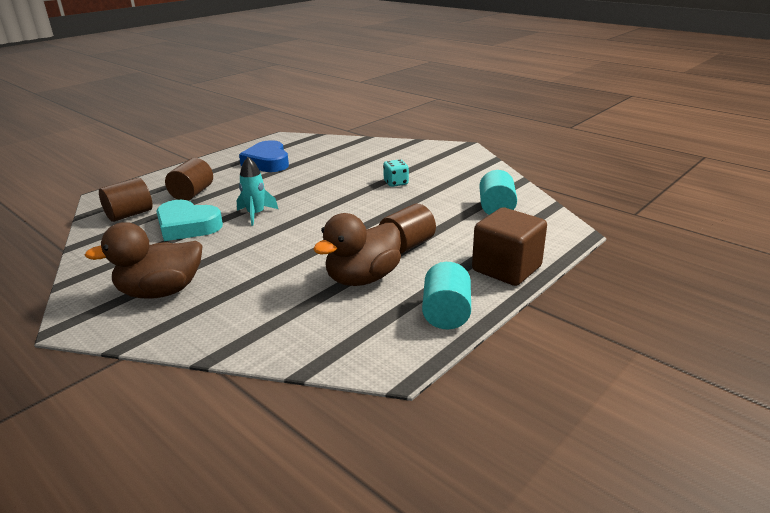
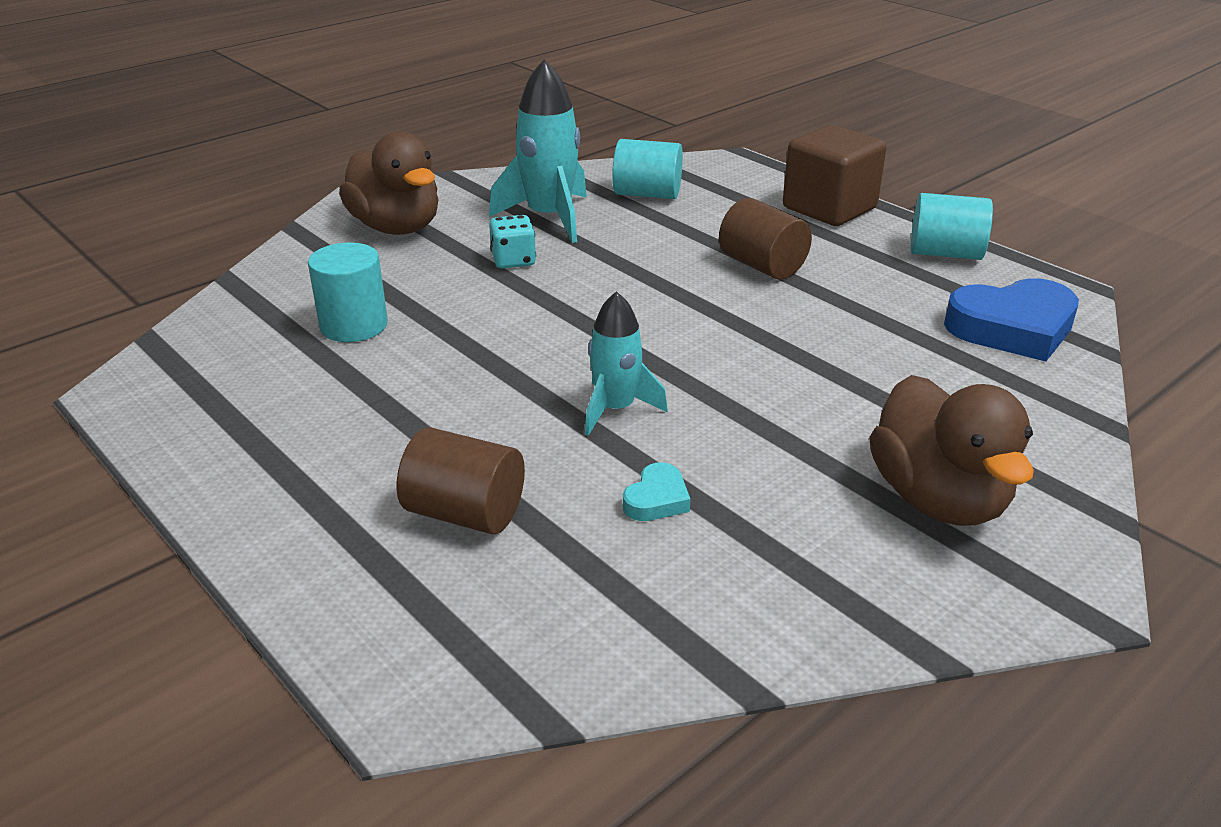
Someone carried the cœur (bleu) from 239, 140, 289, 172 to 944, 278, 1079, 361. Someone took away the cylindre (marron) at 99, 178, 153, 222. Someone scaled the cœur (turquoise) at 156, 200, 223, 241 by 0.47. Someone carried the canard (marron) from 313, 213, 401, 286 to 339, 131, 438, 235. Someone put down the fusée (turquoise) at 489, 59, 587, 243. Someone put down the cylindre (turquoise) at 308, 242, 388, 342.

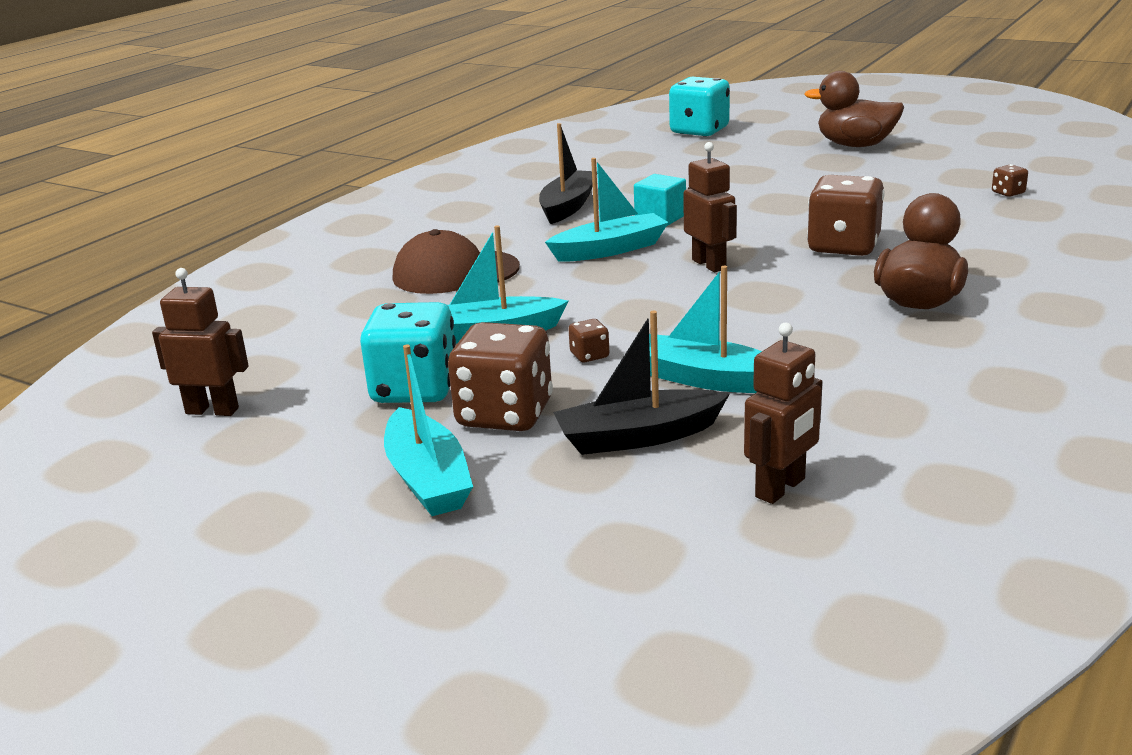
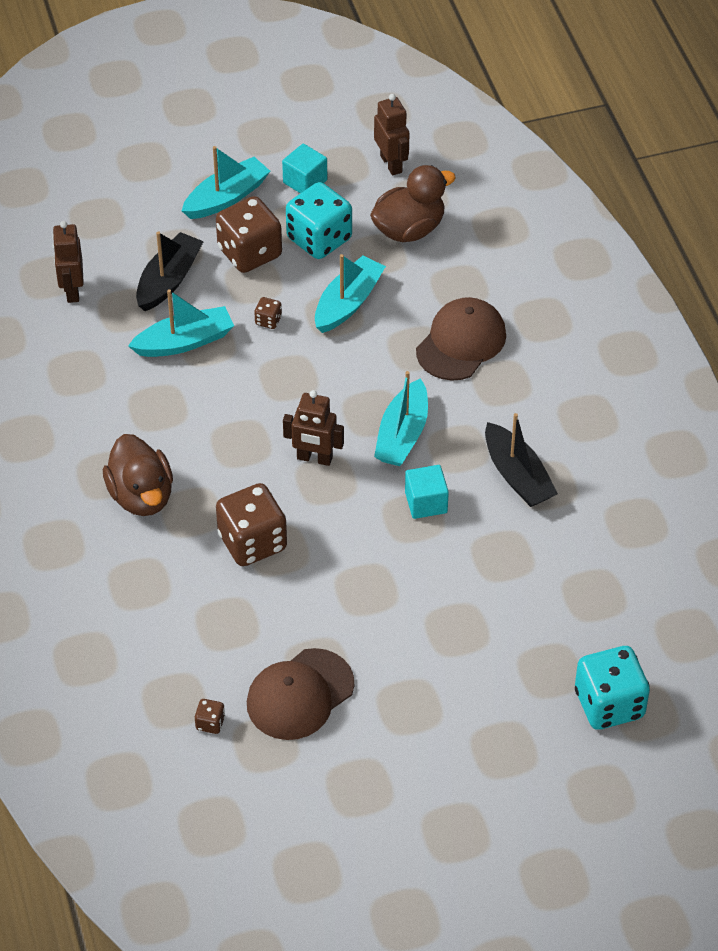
Someone carried the canard (marron) from 804, 71, 904, 147 to 370, 165, 456, 242. Someone rotated the robot (marron) at 152, 268, 249, 416 by 75 degrees counterclockwise. Someone rotated the bateau (turquoise) at 384, 345, 473, 516 by 120 degrees clockwise. Someone put down the cube (turquoise) at 282, 143, 327, 193. Someone put down the casquette (marron) at 247, 648, 354, 740.

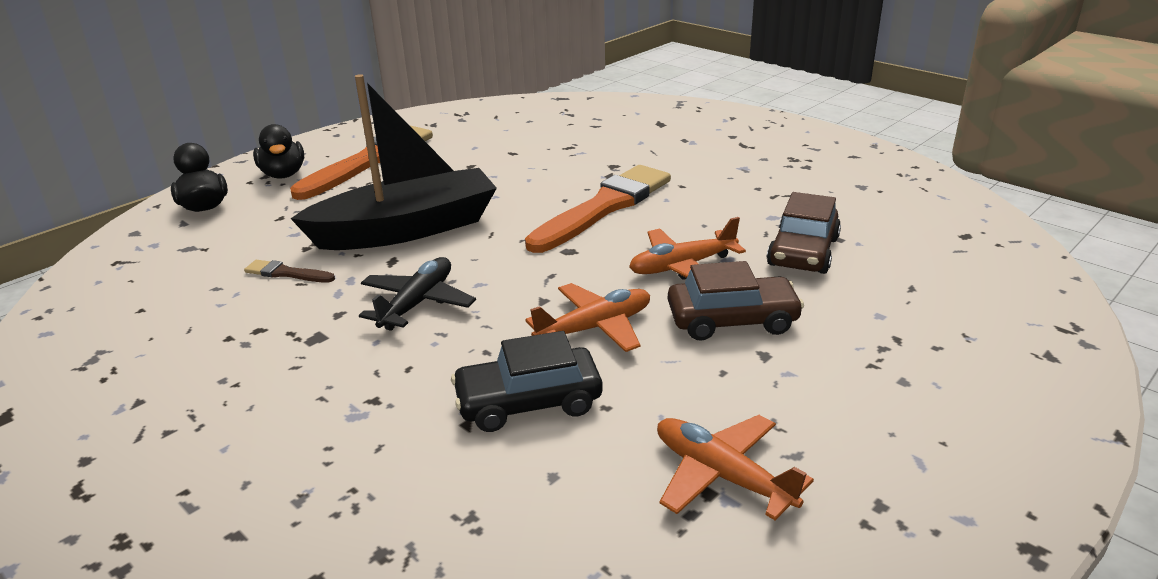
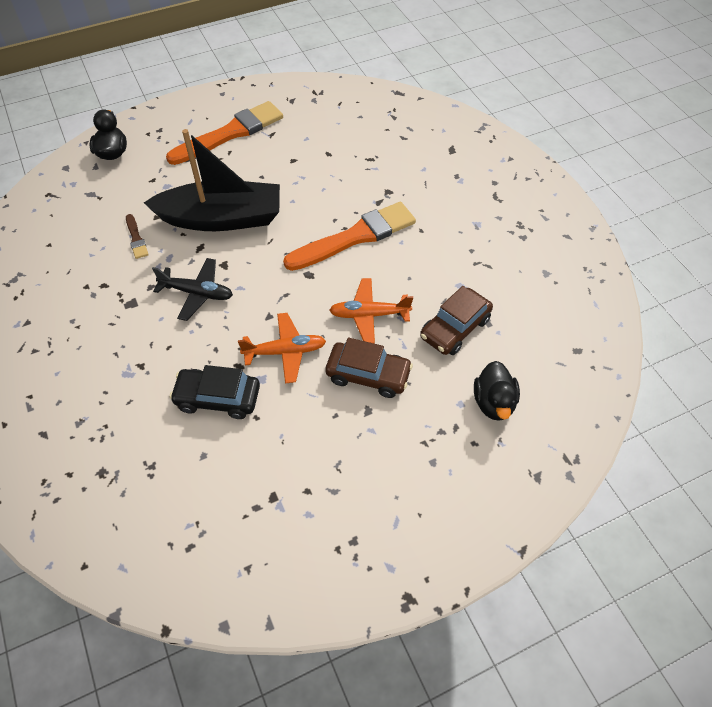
Someone carried the canard (noir) from 253, 124, 304, 179 to 474, 361, 520, 421. Someone rotated the avion (noir) at 359, 257, 476, 331 by 60 degrees clockwise. Someone rotated the pinceau (marron) at 244, 260, 335, 283 by 150 degrees counterclockwise. Someone took away the avion (orange) at 657, 415, 814, 520.

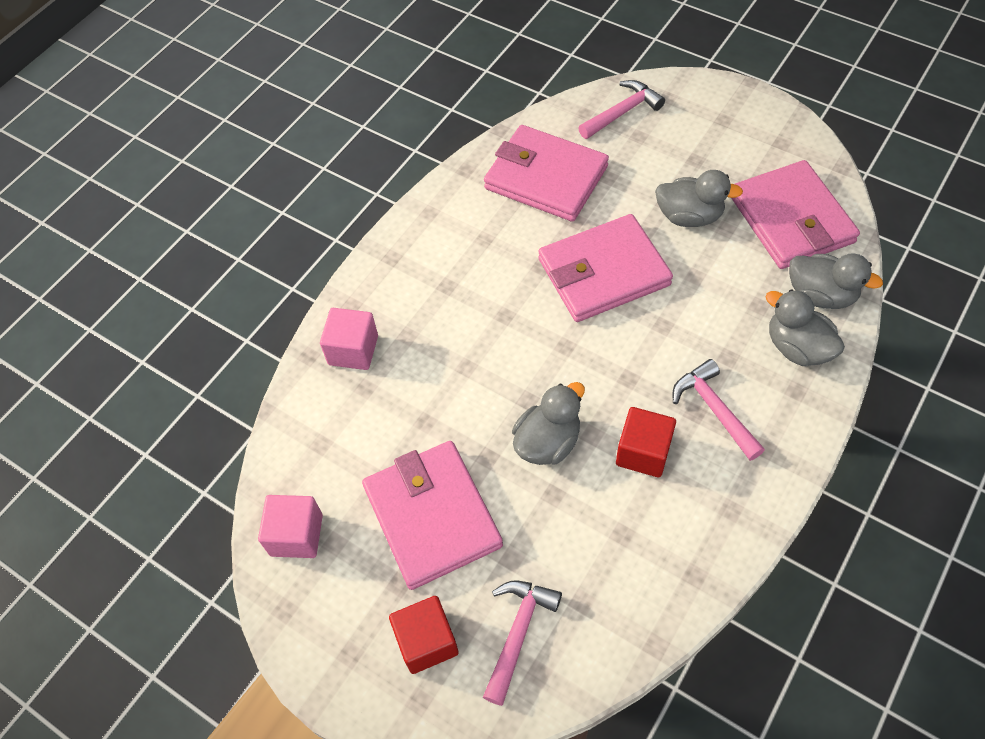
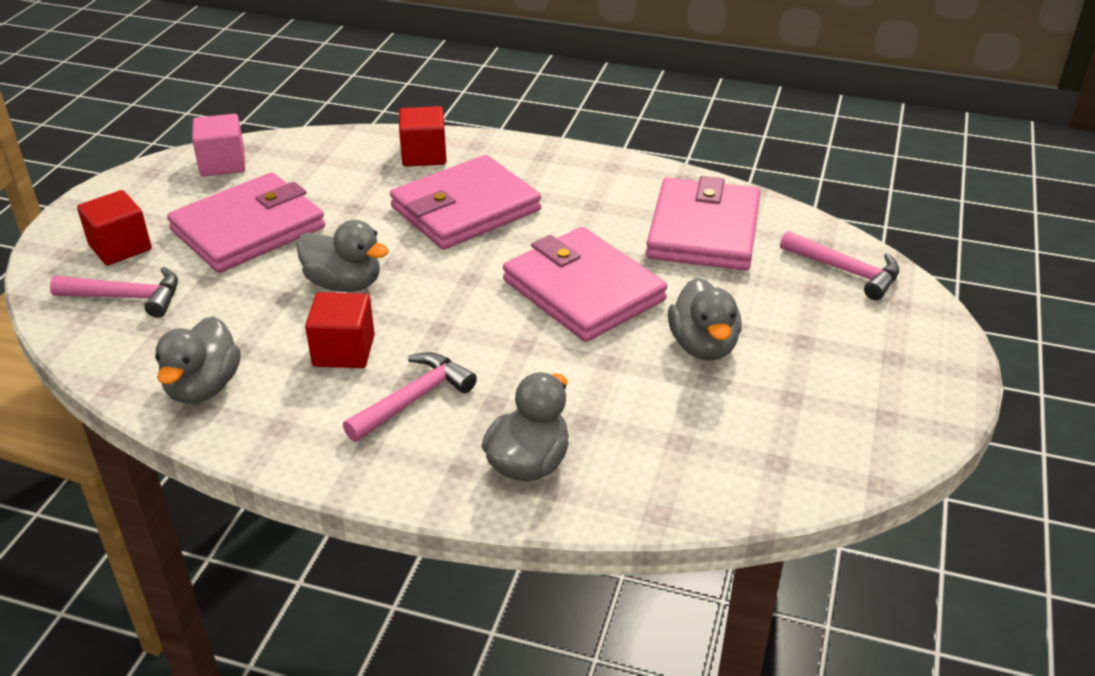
Someone carried the portefeuille (rose) from 731, 160, 860, 269 to 390, 155, 541, 250. Someone carried the canard (gris) from 789, 253, 883, 309 to 155, 316, 241, 404. Someone repainted the cube (rose) at 320, 308, 378, 370, which became the cube (rouge) at 399, 106, 447, 167.

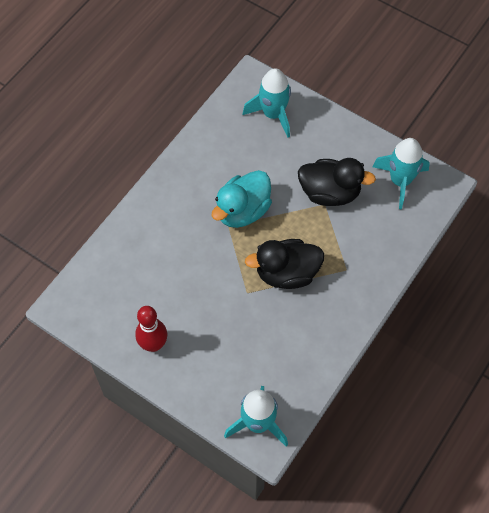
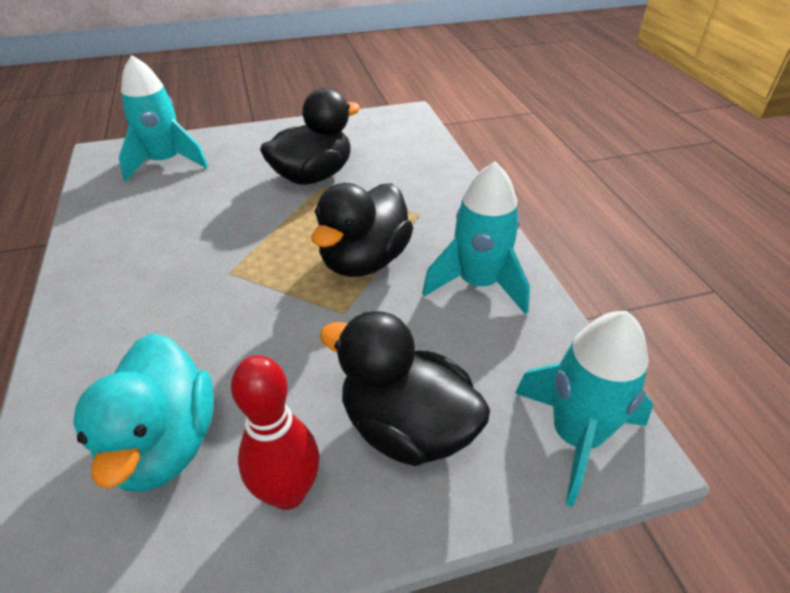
Someone carried the fusée (turquoise) from 373, 138, 430, 209 to 422, 161, 530, 314. Someone carried the canard (turquoise) from 211, 170, 272, 228 to 73, 333, 214, 492. Someone put down the canard (noir) at 319, 311, 490, 466.

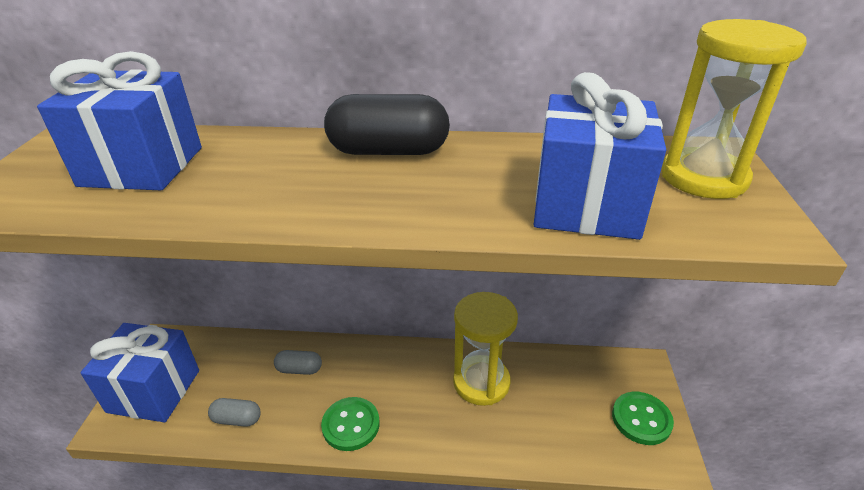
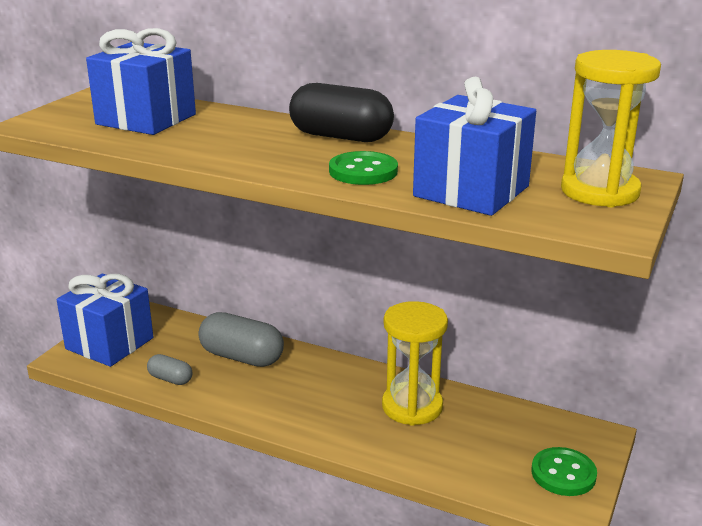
Someone scaled the gélule (gris) at 274, 350, 322, 375 by 1.89. Someone carried the bouton (vert) from 321, 397, 380, 451 to 329, 151, 398, 185.

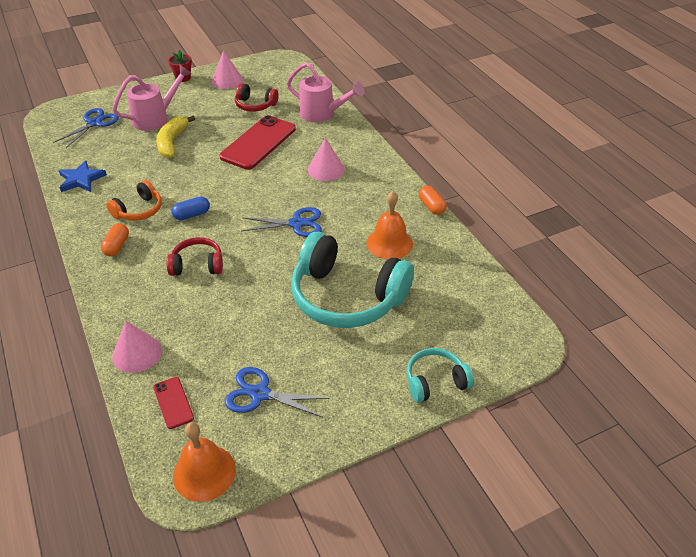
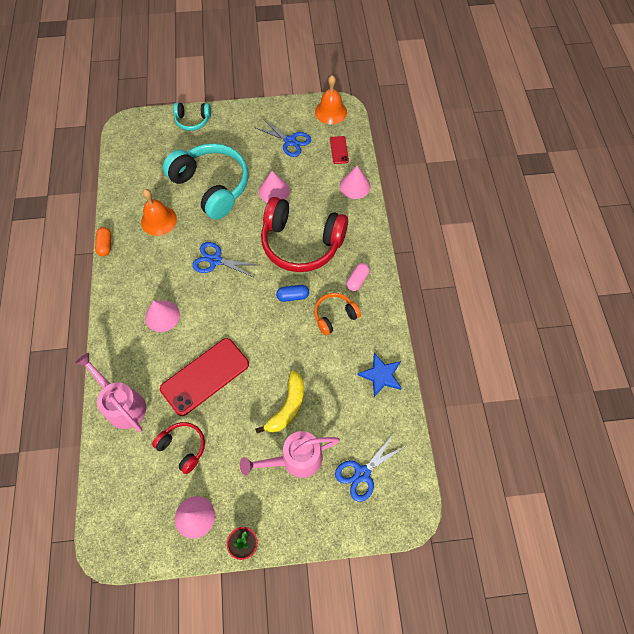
Someone repainted the gélule (orange) at 101, 223, 129, 256, which became the gélule (rose) at 346, 263, 370, 291. Someone scaled the casque audio (rouge) at 166, 237, 223, 276 by 2.03. Someone put down the cône (rose) at 259, 171, 290, 203.

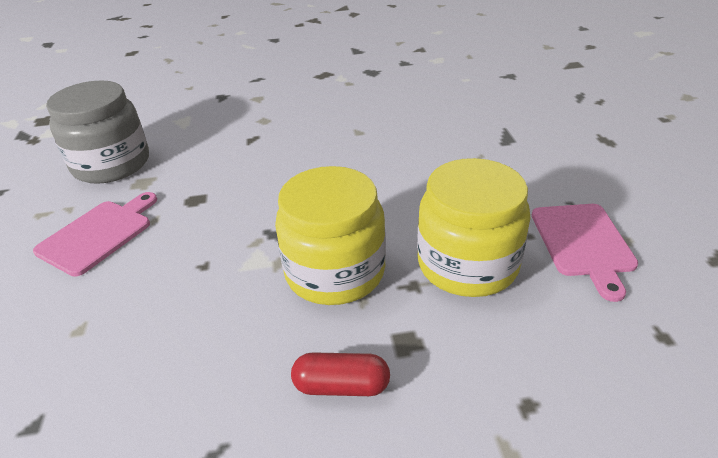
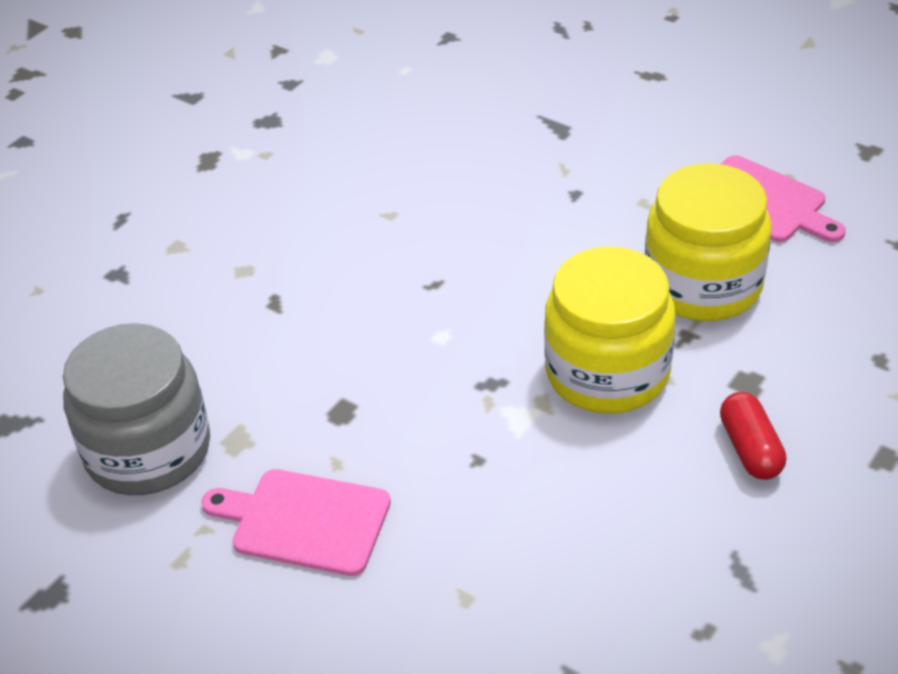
Someone rotated the planche à découper (rose) at 33, 192, 157, 277 by 60 degrees counterclockwise. Someone rotated the gélule (rouge) at 291, 352, 390, 396 by 60 degrees counterclockwise.

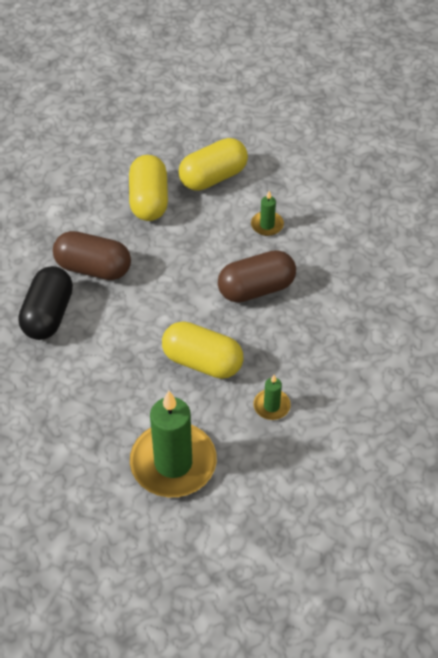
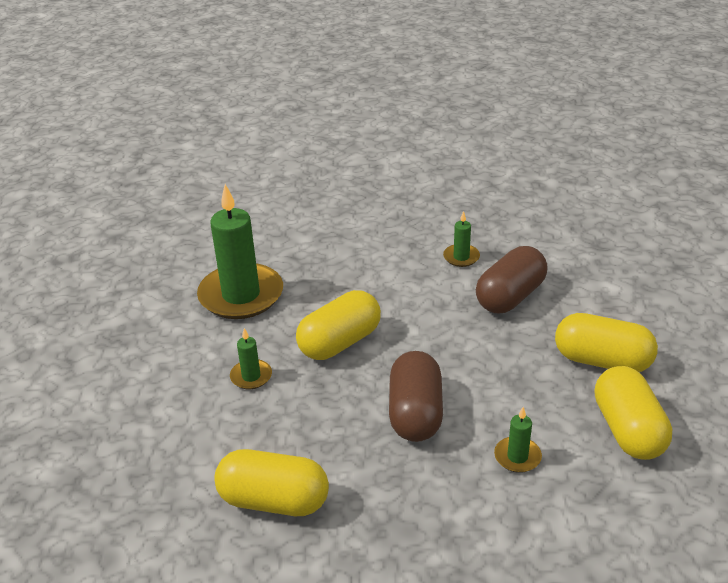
Someone swapped the gélule (noir) at 18, 266, 73, 340 for the bougie (vert) at 443, 211, 480, 267. Someone put down the gélule (jaune) at 214, 449, 329, 516.

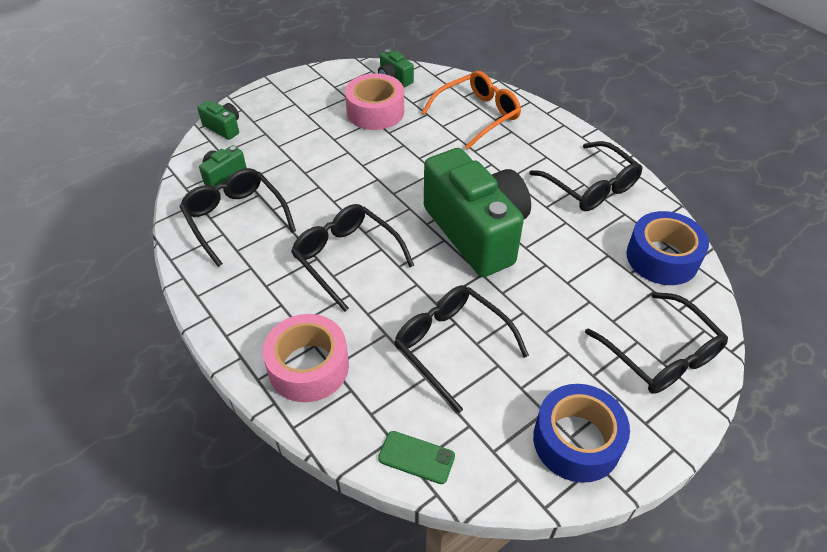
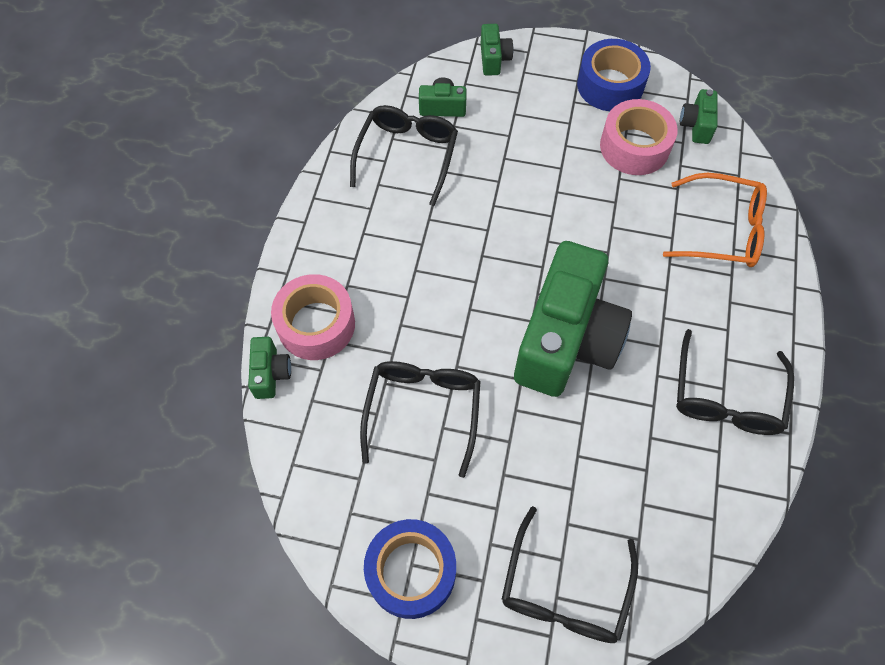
Someone took away the lunettes (noir) at 291, 204, 414, 312. Someone carried the ruban adhésif (bleu) from 626, 211, 709, 285 to 577, 39, 651, 111. Someone took away the téléphone (vert) at 378, 431, 455, 484. Someone put down the appareil photo (vert) at 248, 337, 291, 399.

